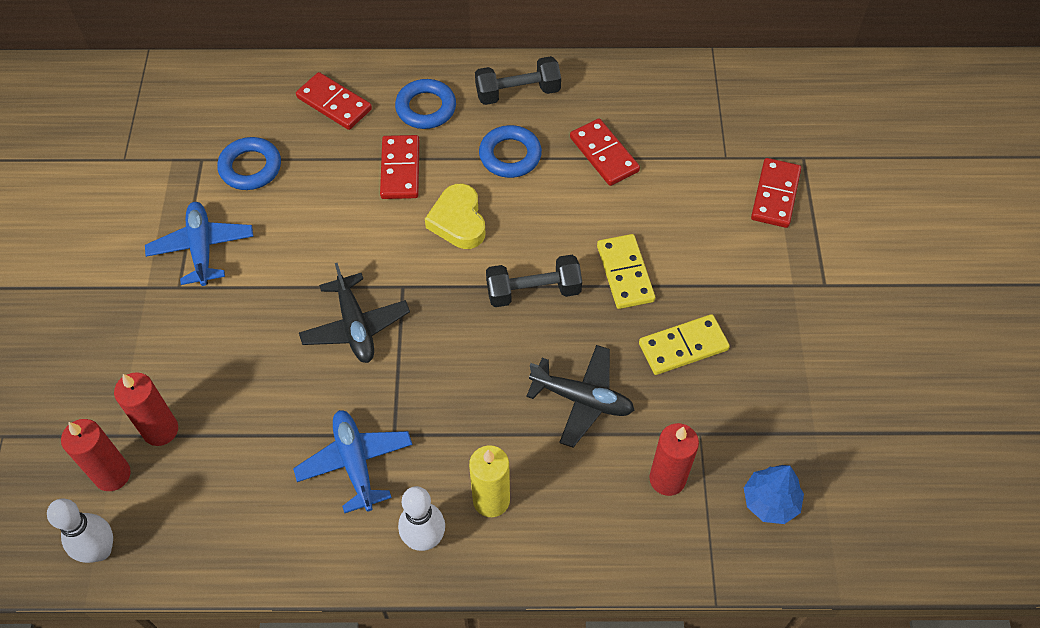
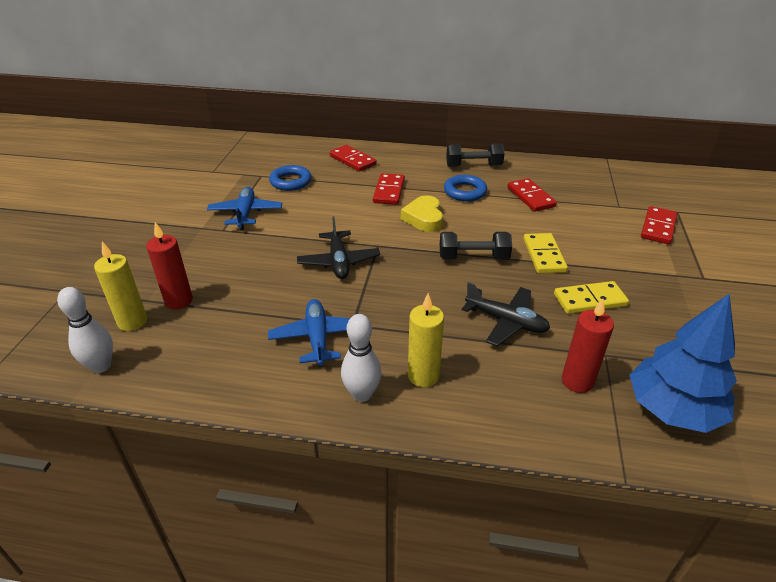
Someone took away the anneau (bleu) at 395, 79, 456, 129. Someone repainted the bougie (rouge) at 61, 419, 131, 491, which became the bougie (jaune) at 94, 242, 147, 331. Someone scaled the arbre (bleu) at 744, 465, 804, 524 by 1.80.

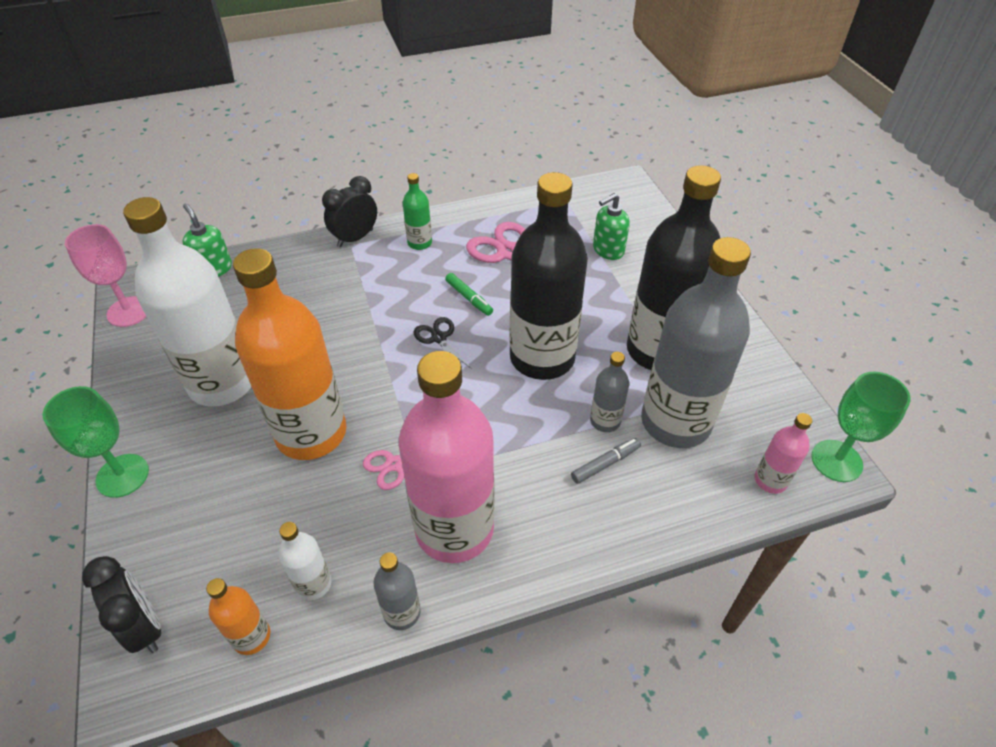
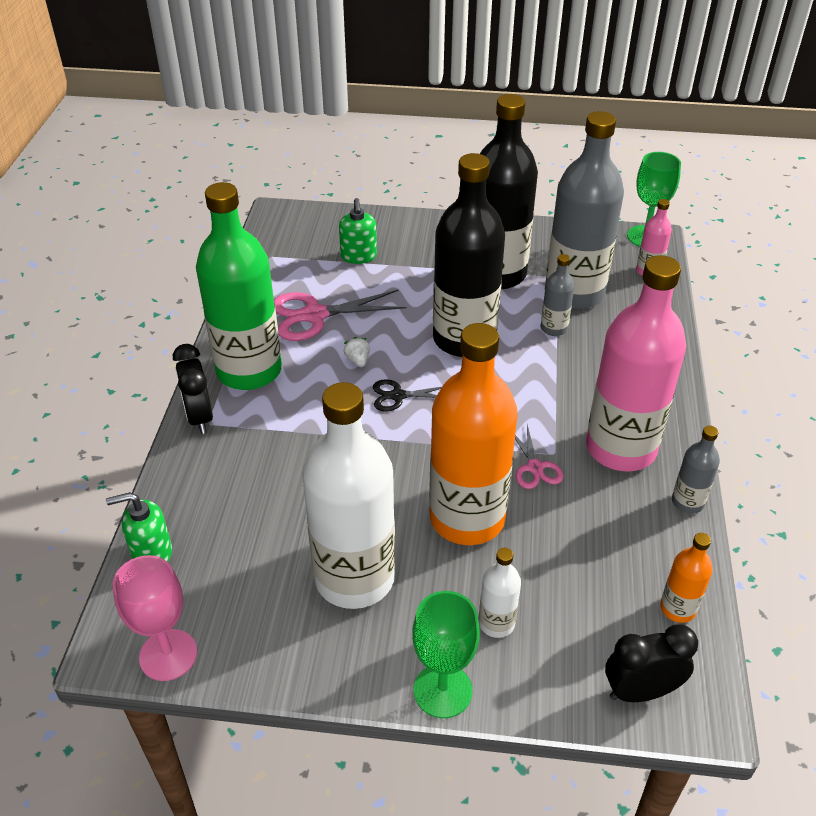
Someone scaled the bouteille (vert) at 403, 173, 432, 250 by 2.29. Someone swapped the feutre (vert) at 445, 273, 493, 316 for the fraise (blanc) at 344, 337, 370, 367. Someone took away the feutre (gris) at 571, 438, 641, 484. Someone carried the bouteille (blanc) from 278, 522, 331, 601 to 479, 548, 521, 638.

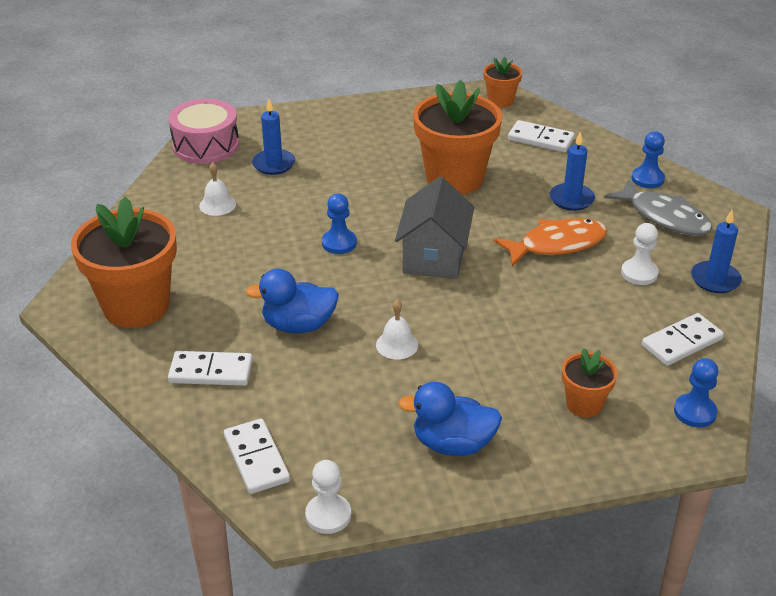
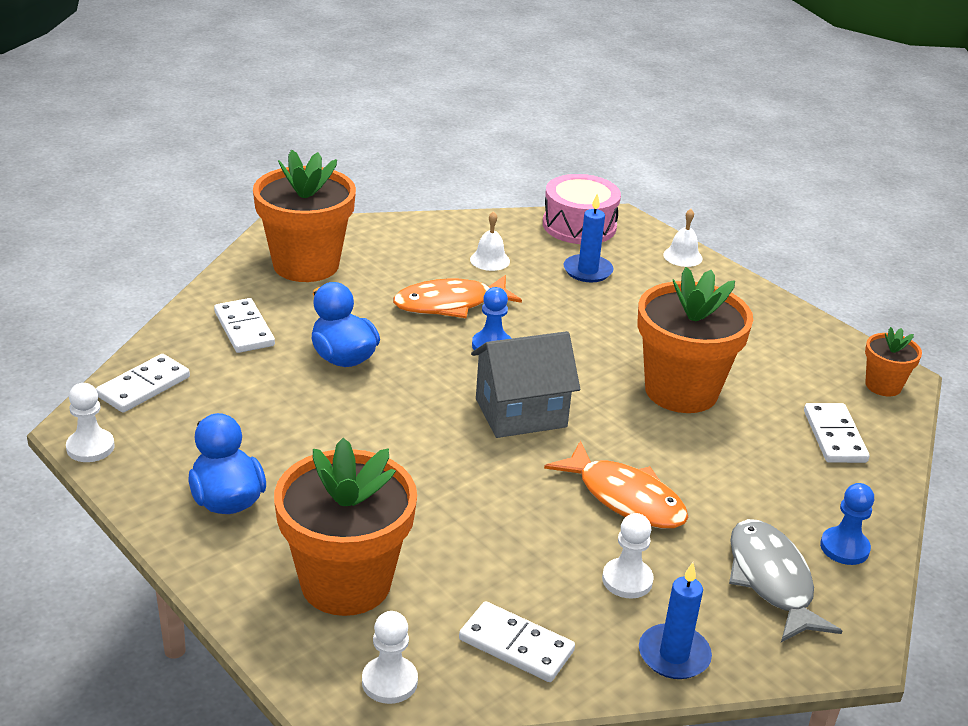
Someone took away the bougie (bleu) at 550, 132, 595, 211. Someone rotated the poisson (gris) at 604, 179, 713, 236 by 150 degrees clockwise. Someone carried the cloche (blanc) from 376, 300, 418, 360 to 663, 209, 703, 267. Someone scaled the pot de fleurs (orange) at 562, 348, 618, 418 by 2.02. Someone repainted the pion (bleu) at 674, 358, 718, 427, which became the pion (blanc) at 362, 611, 418, 704. Someone put down the poisson (orange) at 393, 275, 522, 318.

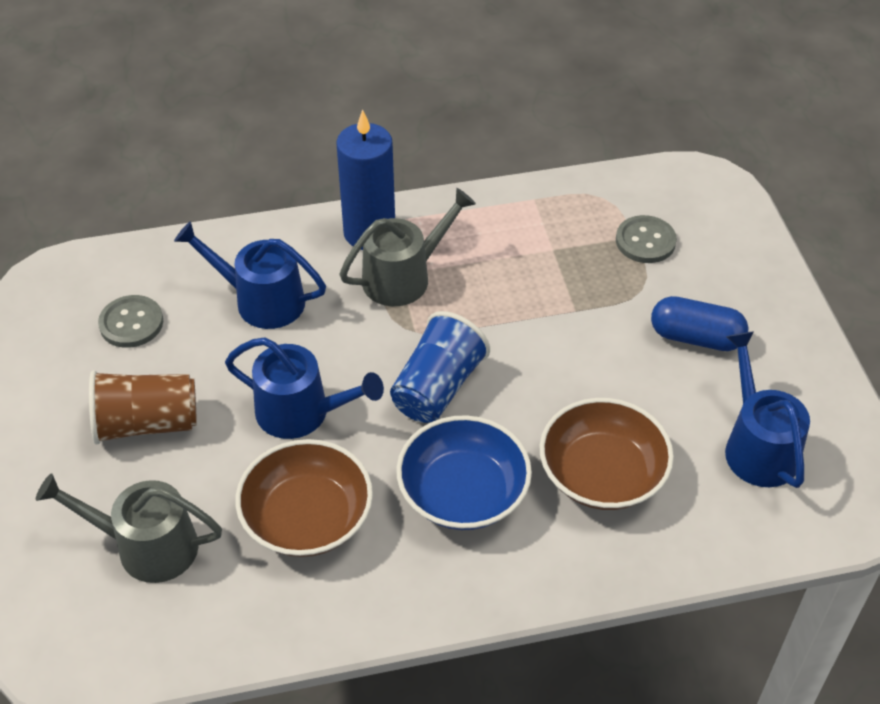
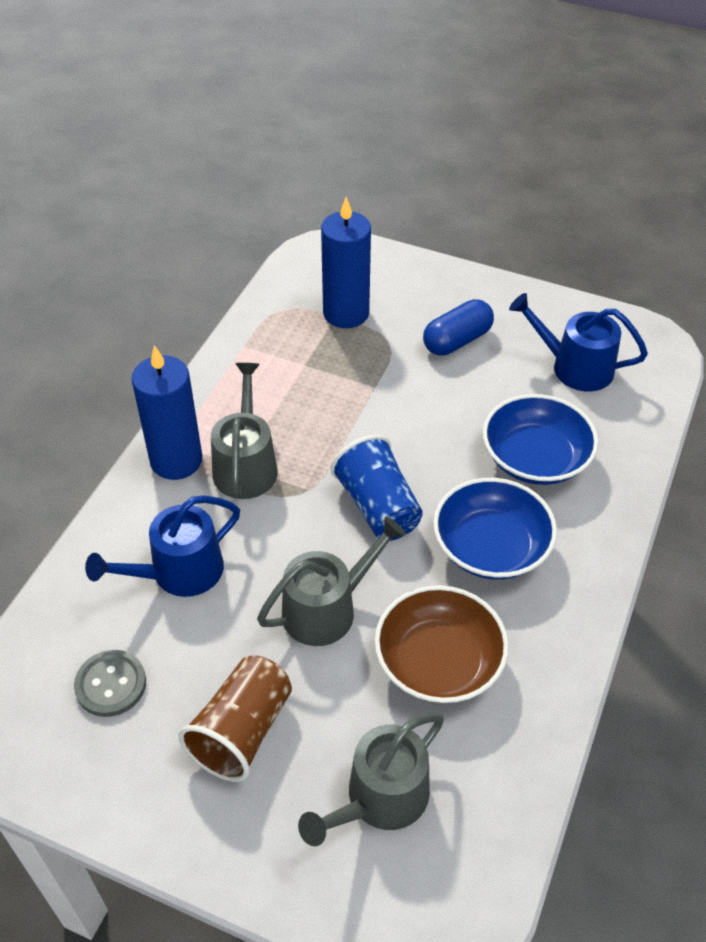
Someone swapped the bouton (gris) at 616, 215, 677, 263 for the bougie (bleu) at 321, 197, 371, 328. Someone repainted the arrosoir (bleu) at 225, 337, 384, 439, which became the arrosoir (gris) at 257, 516, 406, 646. Someone repainted the bol (marron) at 540, 398, 674, 510, which became the bol (bleu) at 483, 394, 598, 485.

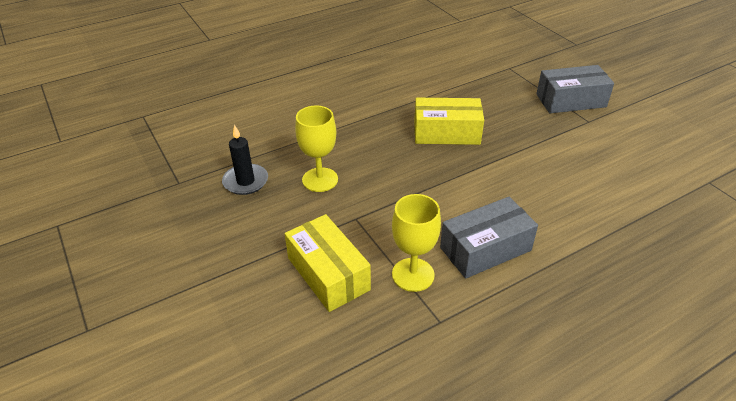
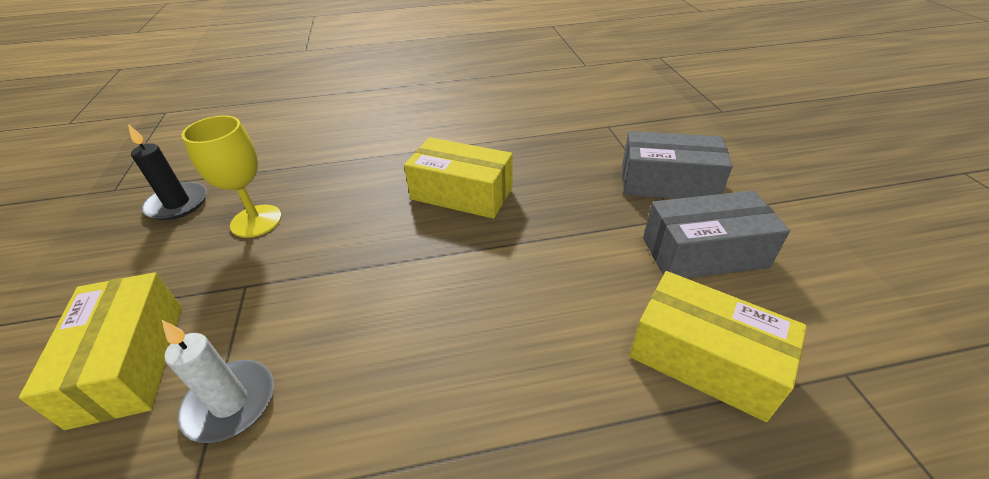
Someone swapped the verre à pied (jaune) at 392, 194, 441, 292 for the bougie (blanc) at 162, 320, 274, 443. Someone carried the boîte (gris) from 440, 197, 538, 279 to 643, 191, 790, 278. Someone put down the boîte (jaune) at 630, 271, 807, 422.

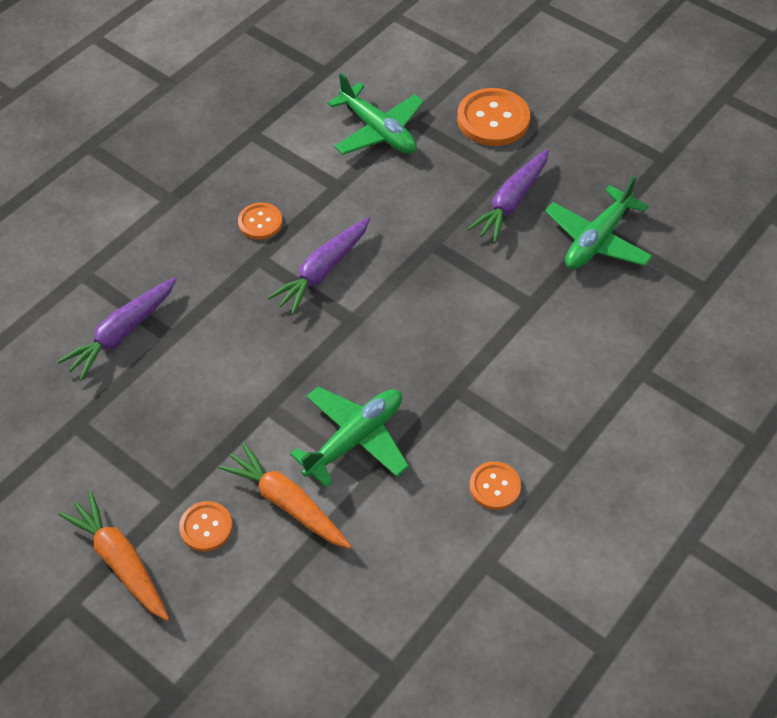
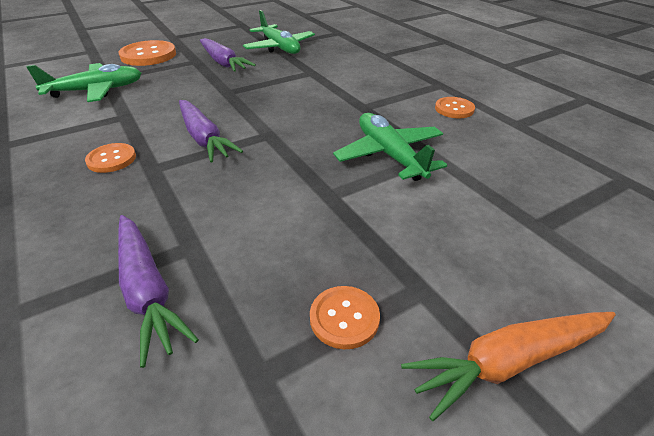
Someone took away the carotte (orange) at 218, 442, 352, 549. Someone carried the bouton (orange) from 179, 501, 233, 551 to 310, 286, 380, 349.

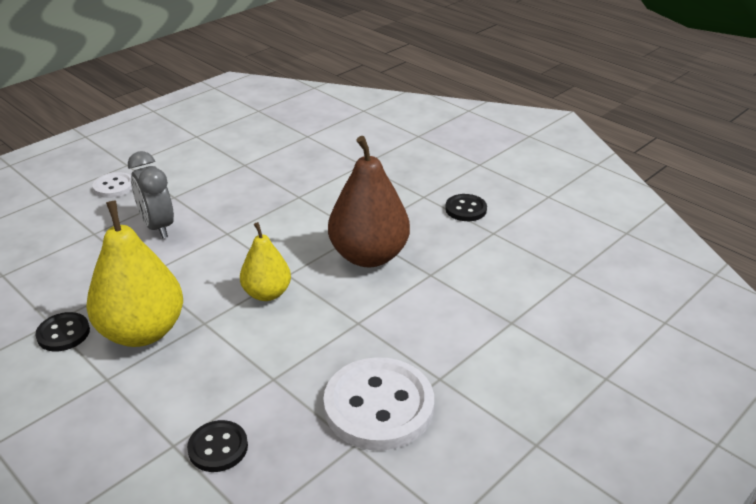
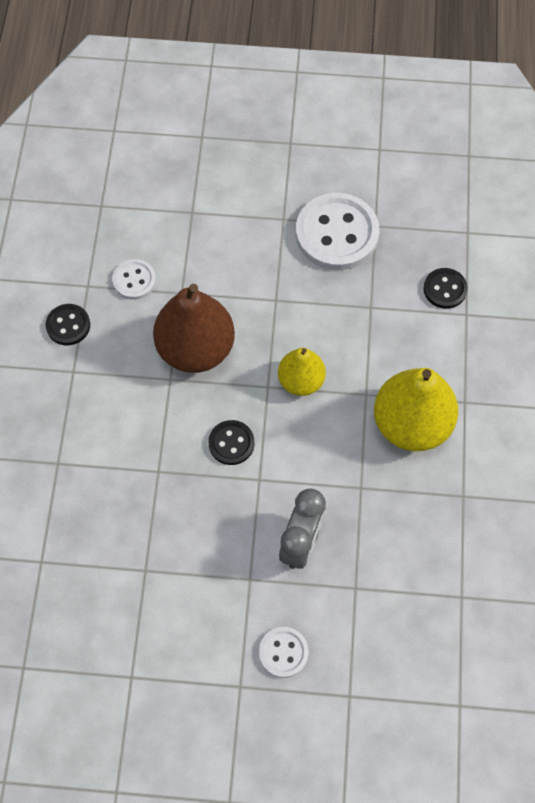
Someone carried the bouton (noir) from 35, 312, 90, 351 to 209, 420, 254, 465. Someone put down the bouton (blanc) at 112, 259, 156, 300.

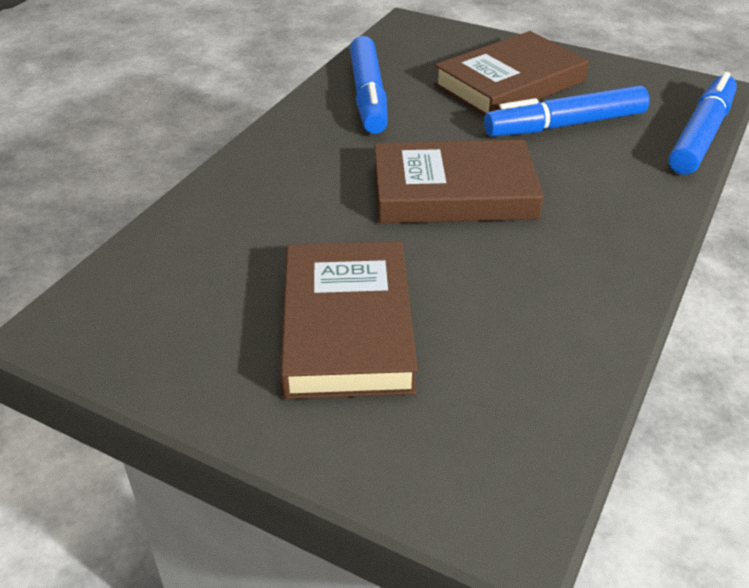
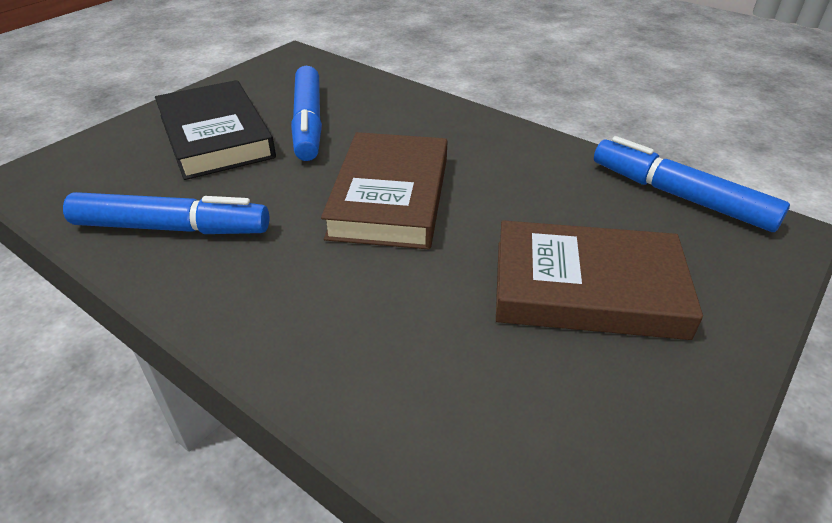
Someone repainted the livre (marron) at 434, 31, 589, 116, which became the livre (noir) at 155, 80, 276, 180. Someone carried the feutre (bleu) from 669, 72, 737, 175 to 594, 136, 790, 232.

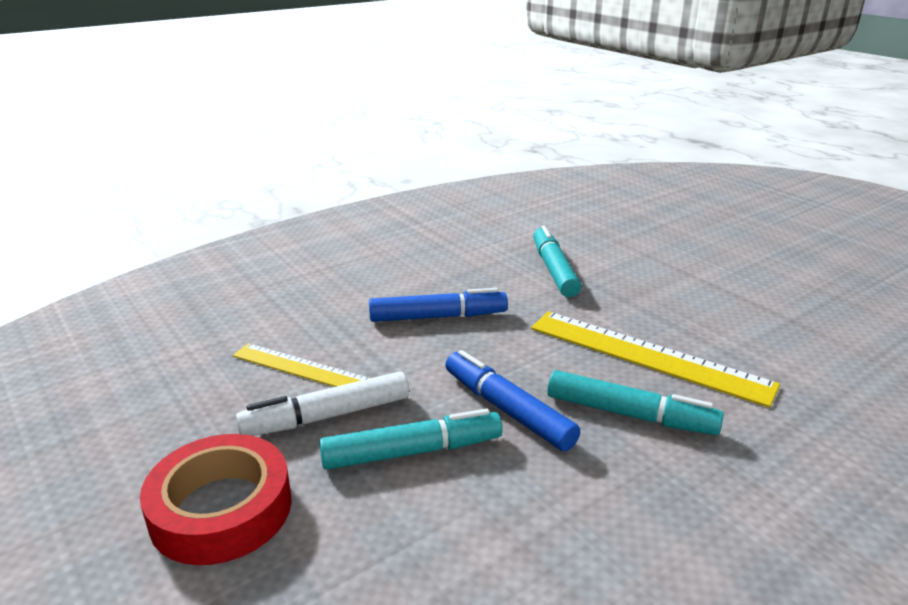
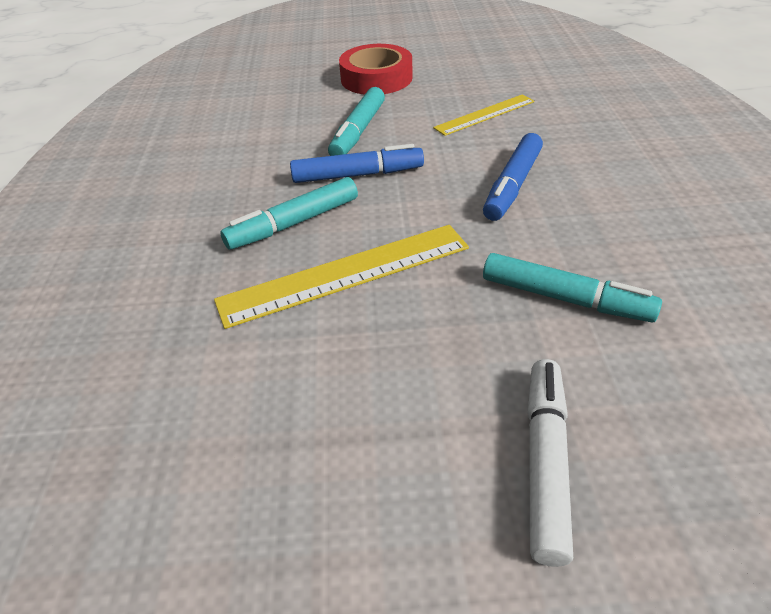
Someone carried the feutre (blanc) from 236, 372, 409, 436 to 527, 359, 573, 567.

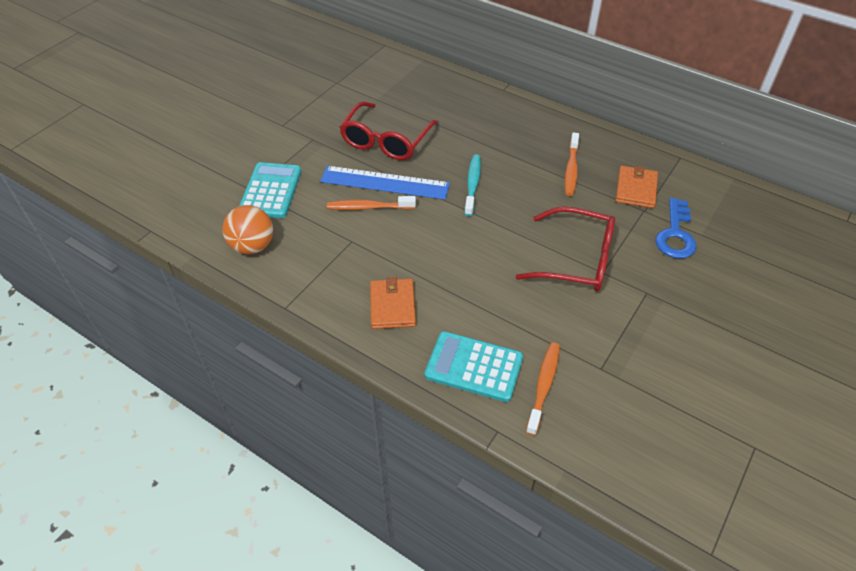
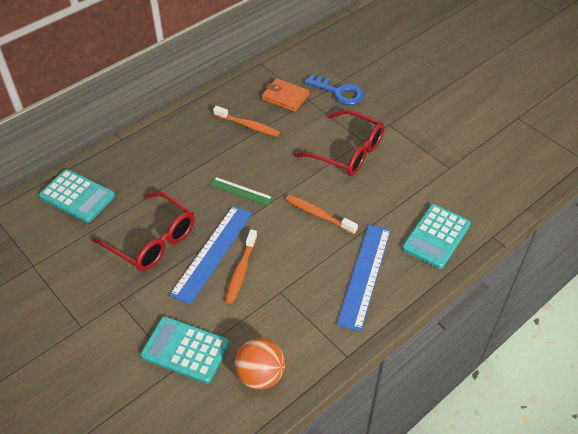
Someone swapped the brosse à dents (turquoise) at 464, 154, 481, 216 for the règle (vert) at 209, 177, 273, 206. Someone rotated the lunettes (rouge) at 515, 206, 615, 291 by 90 degrees clockwise. Someone swapped the portefeuille (orange) at 370, 277, 416, 329 for the règle (bleu) at 337, 225, 391, 332. Someone carried the brosse à dents (orange) from 526, 343, 560, 436 to 286, 195, 358, 235. Someone put down the calculatrice (turquoise) at 39, 169, 115, 223.

